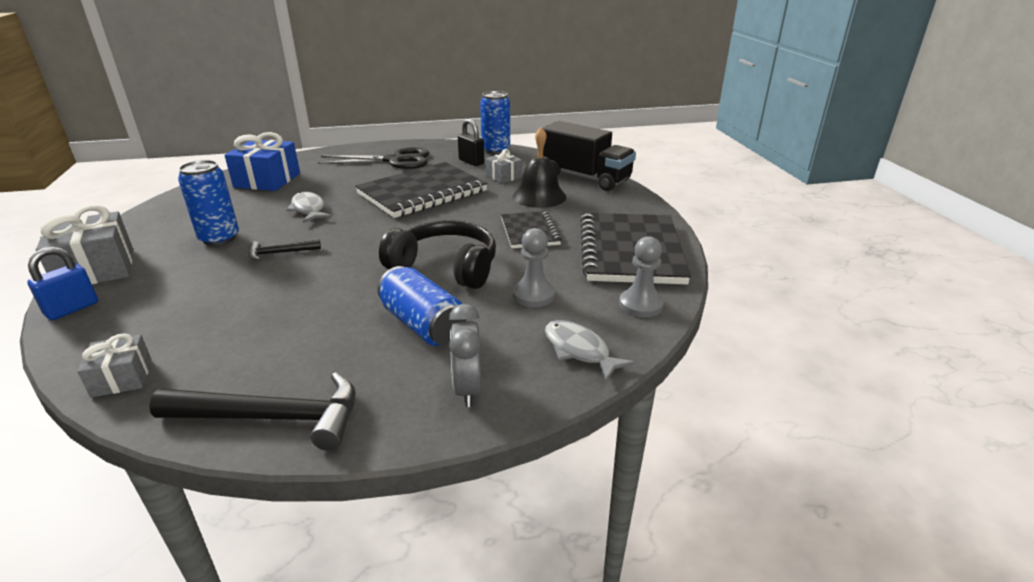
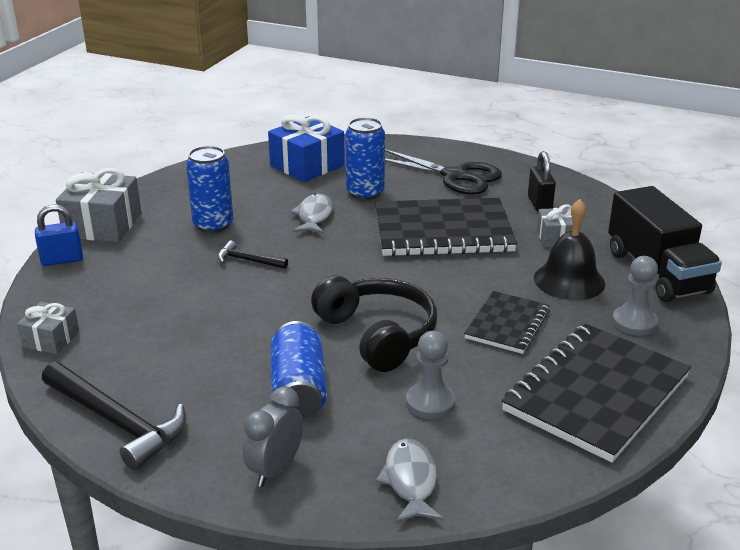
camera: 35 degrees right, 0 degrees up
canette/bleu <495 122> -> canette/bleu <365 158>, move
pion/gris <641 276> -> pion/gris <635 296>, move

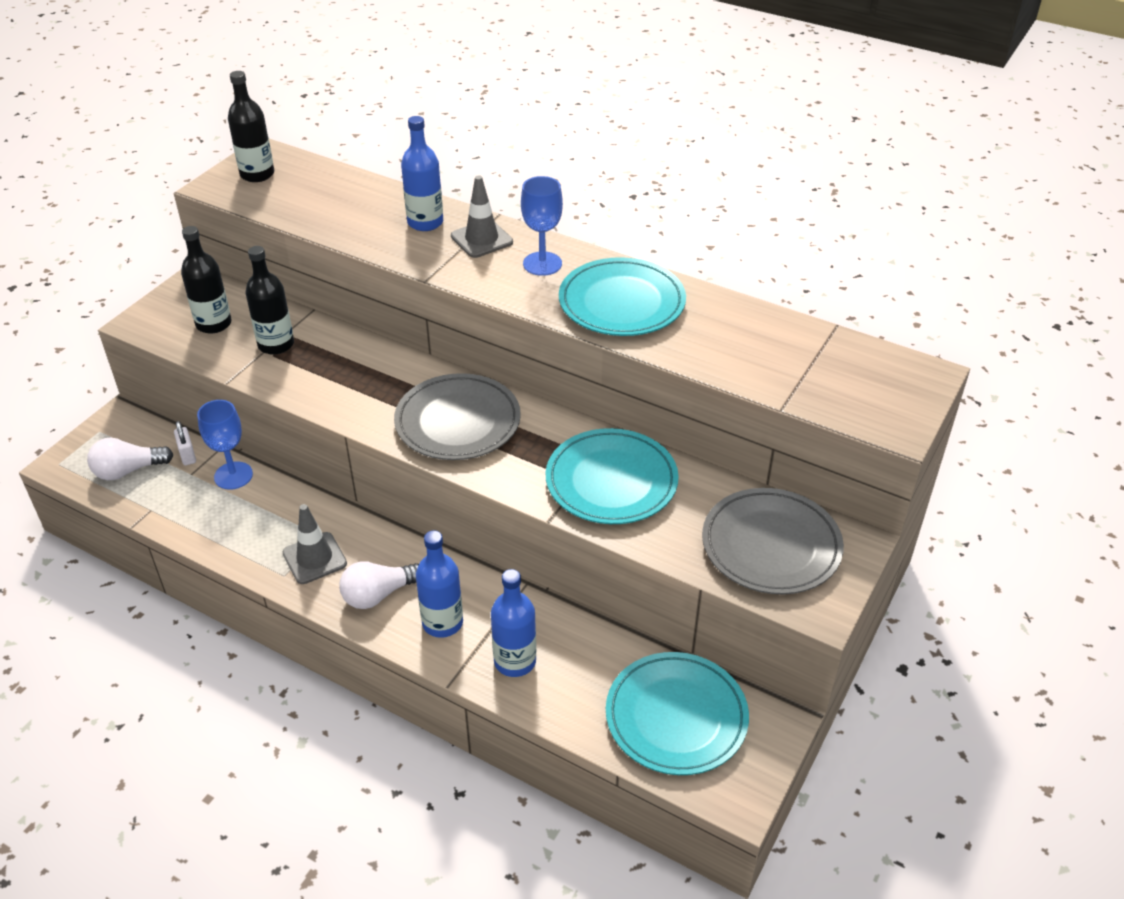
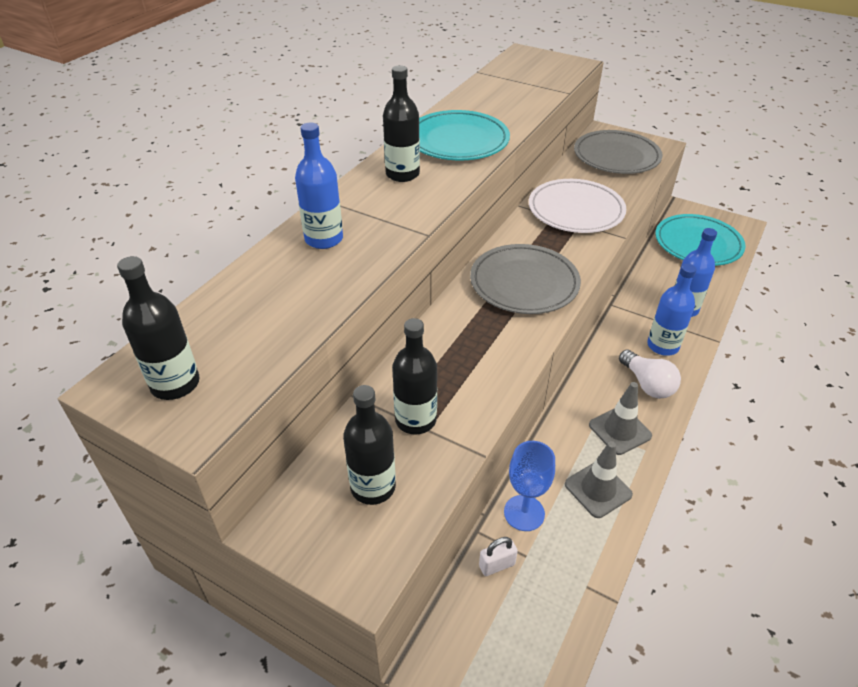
camera: 90 degrees left, 0 degrees up
cône de chantier/gris <482 216> -> cône de chantier/gris <599 479>, move
verre à pied/bleu <542 226> -> bouteille/noir <401 123>
assiette/turquoise <612 476> -> assiette/blanc <577 206>
ampoule/blanc <130 459> -> none

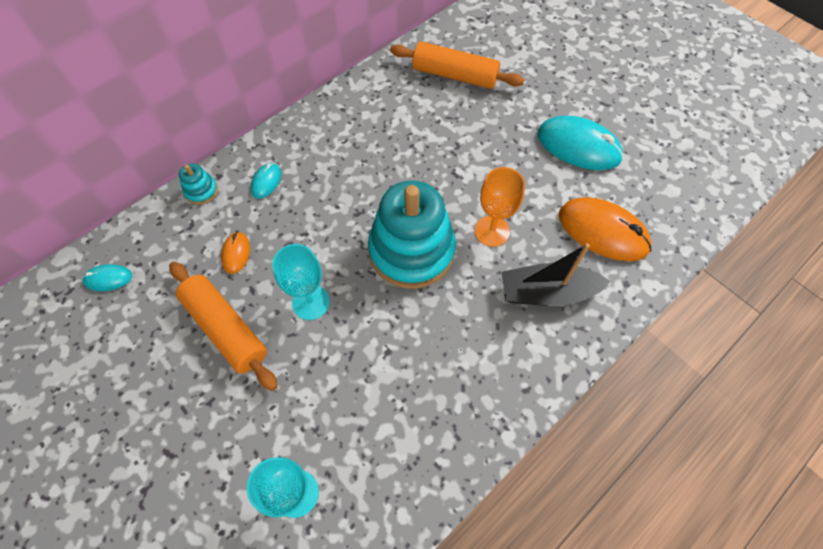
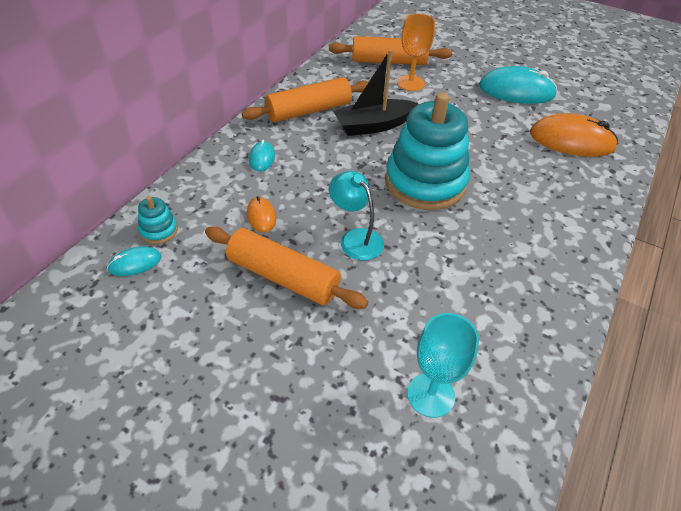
camera: 20 degrees left, 15 degrees down
jouet à empiler/turquoise <198 184> -> jouet à empiler/turquoise <158 220>, move
verre à pied/orange <500 207> -> verre à pied/orange <416 52>, move
bateau/noir <556 274> -> bateau/noir <375 93>, move
verre à pied/turquoise <301 282> -> lampe/turquoise <356 215>
none -> rouleau à pâtisserie/orange <305 99>

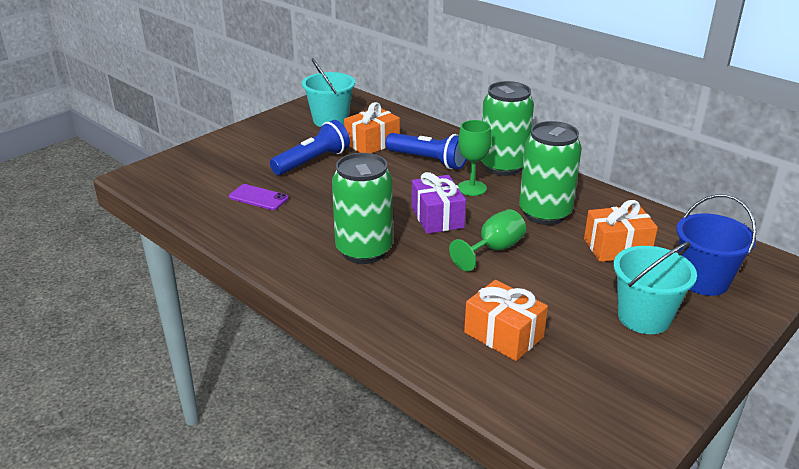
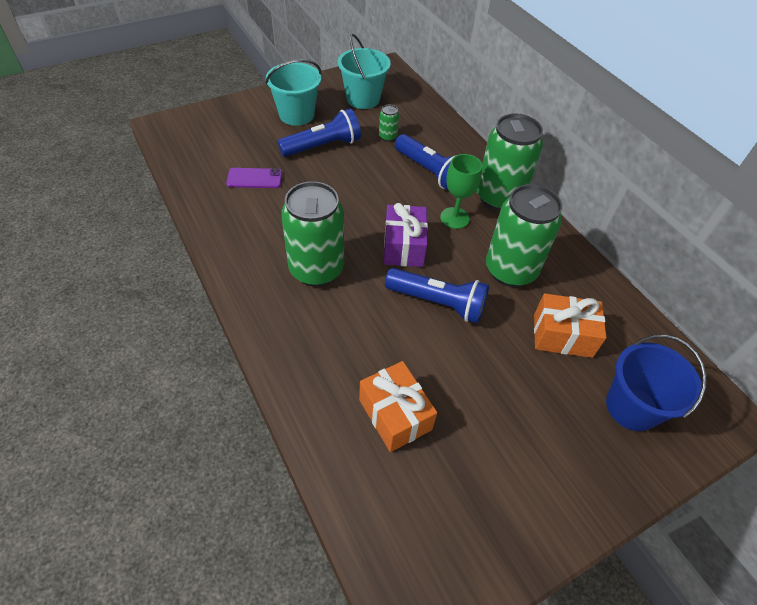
camera: 15 degrees right, 20 degrees up
cadeau/orange <372 127> -> canette/vert <389 123>
téléphone/violet <259 197> -> téléphone/violet <254 178>, 45 degrees counterclockwise
verre à pied/vert <487 240> -> lampe de poche/bleu <437 295>
seau/turquoise <655 288> -> seau/turquoise <293 92>, move

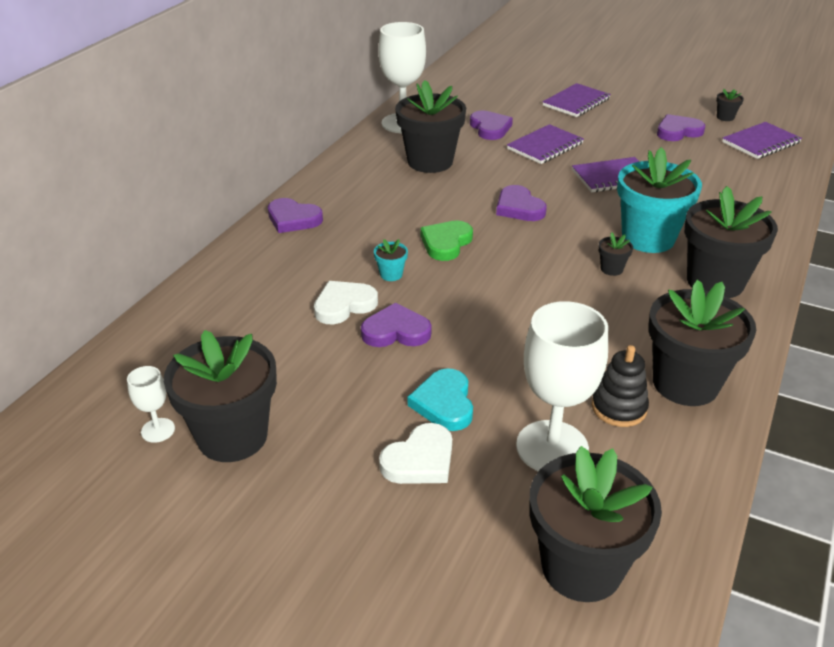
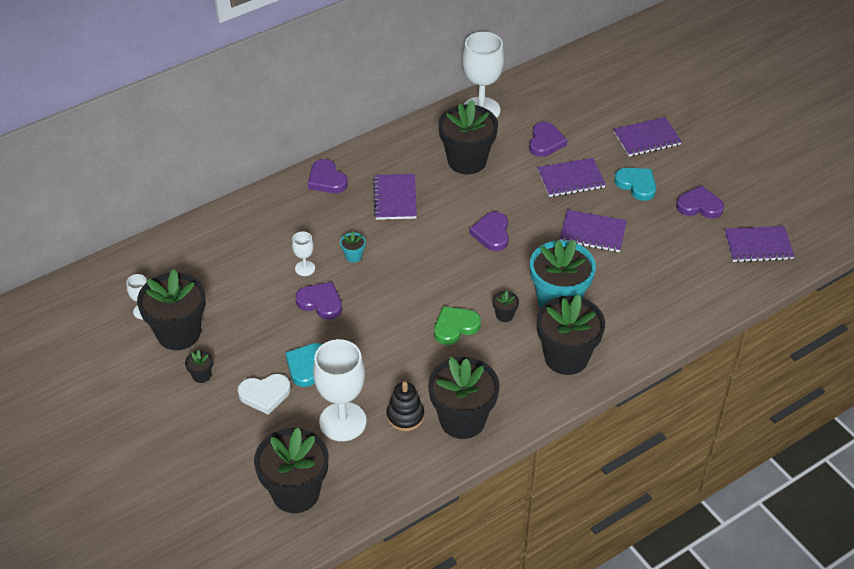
camera: 30 degrees right, 10 degrees up
pot de fleurs/noir <730 105> -> pot de fleurs/noir <199 366>, move
cœur/vert <447 240> -> cœur/vert <457 325>, move
cœur/blanc <346 302> -> verre à pied/blanc <303 253>
none -> cœur/turquoise <635 184>
none -> carnet/violet <395 197>

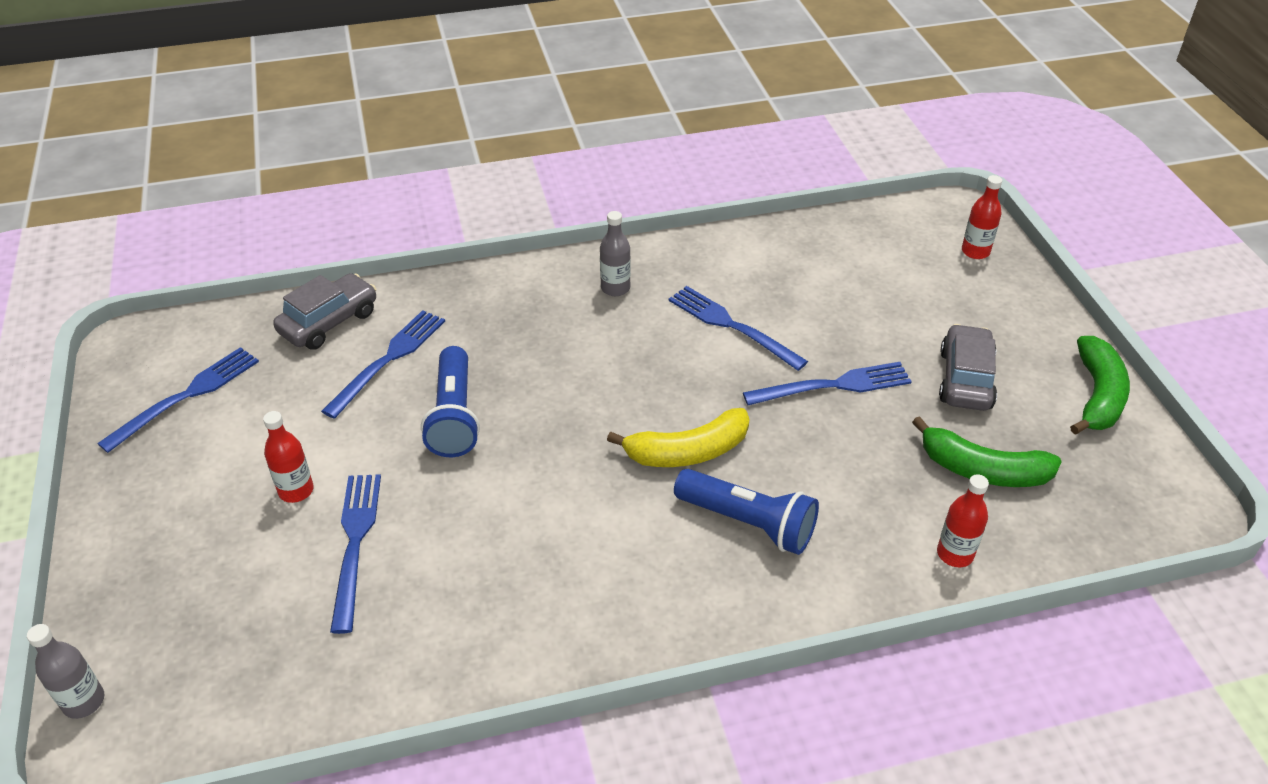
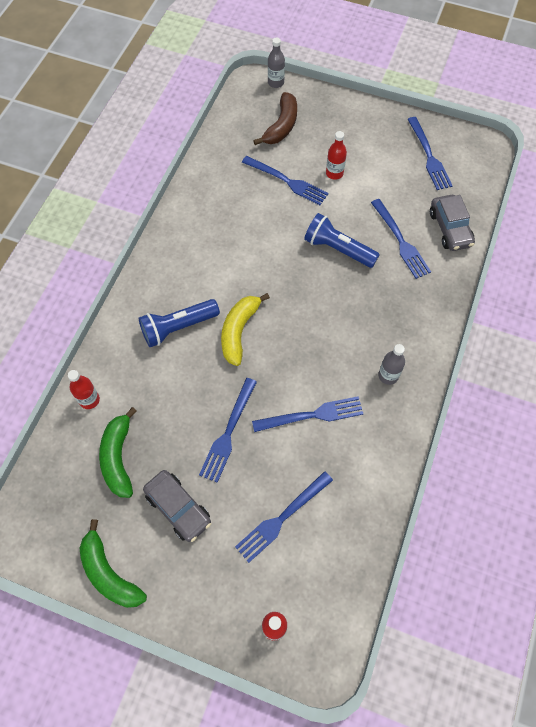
camera: 125 degrees right, 20 degrees up
banane/vert <987 451> -> banane/vert <118 452>, 60 degrees counterclockwise
none -> banane/marron <275 118>
none -> fourchette/bleu <284 517>

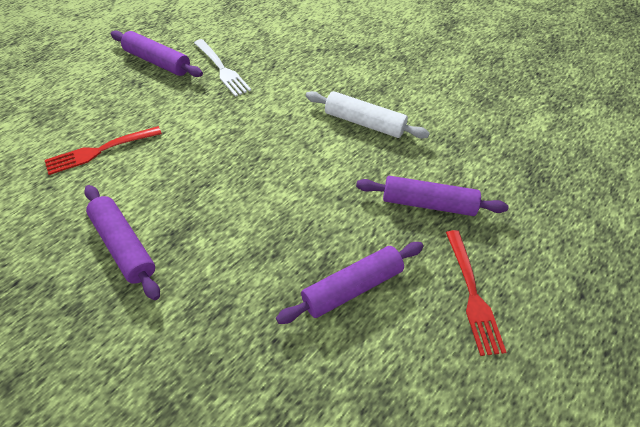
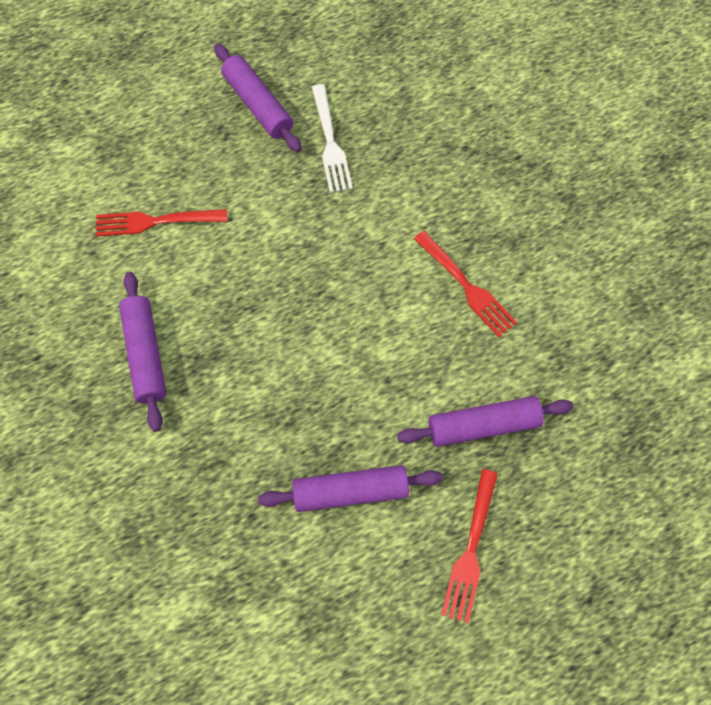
camera: 25 degrees right, 15 degrees up
rouleau à pâtisserie/blanc <368 115> -> fourchette/rouge <465 284>
rouleau à pâtisserie/violet <432 196> -> rouleau à pâtisserie/violet <485 421>, 45 degrees counterclockwise

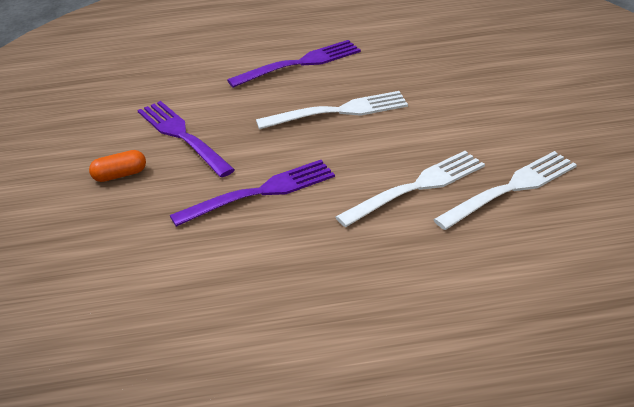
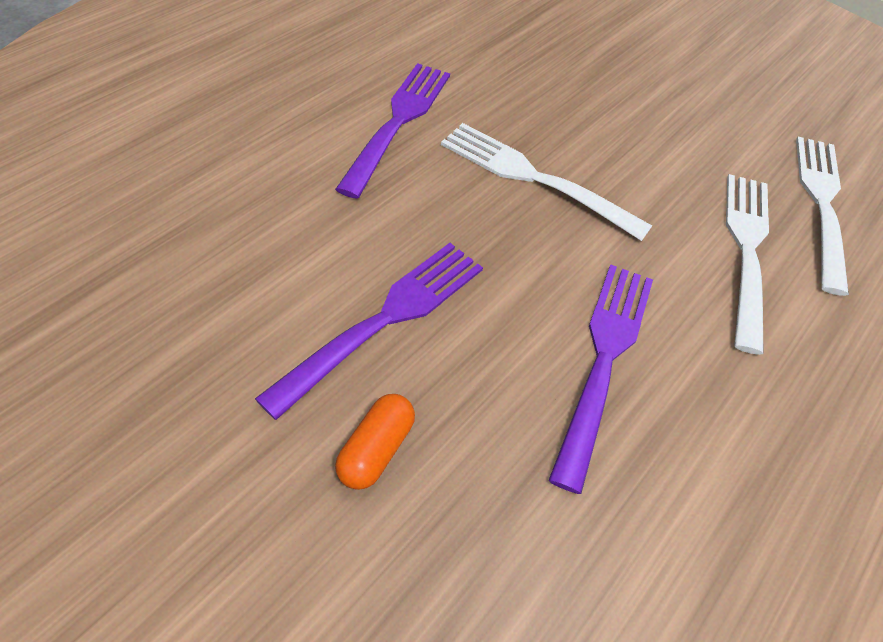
camera: 50 degrees left, 15 degrees up
fourchette/blanc <332 110> -> fourchette/blanc <546 182>, 90 degrees counterclockwise
fourchette/violet <186 139> -> fourchette/violet <369 331>, 120 degrees clockwise

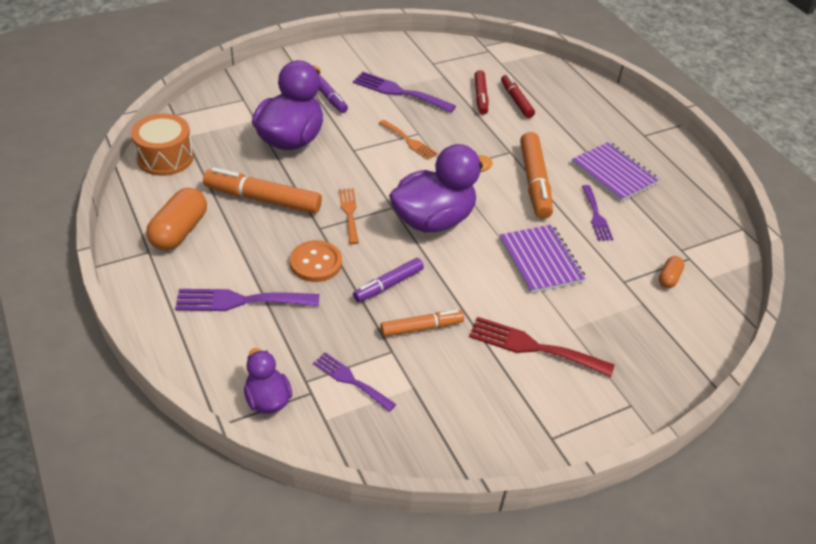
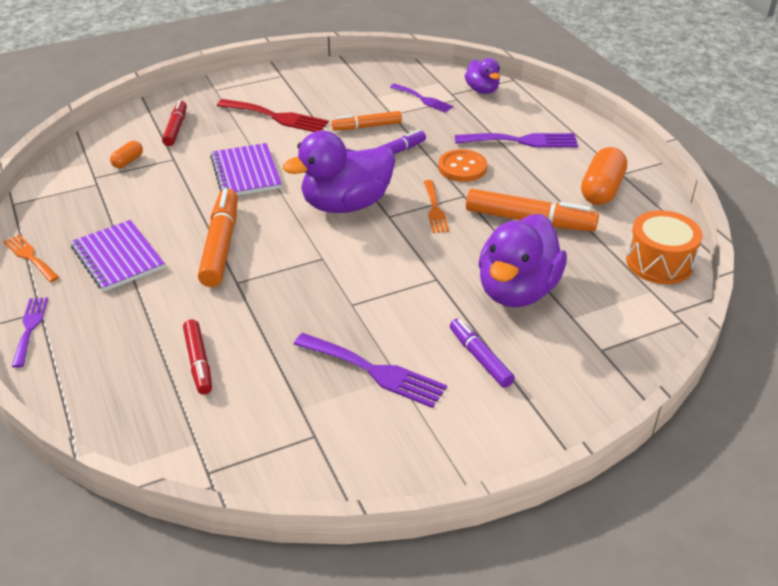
camera: 175 degrees left, 5 degrees down
feutre/rouge <481 92> -> feutre/rouge <174 123>, move
fourchette/orange <408 140> -> fourchette/orange <31 258>, move
fourchette/violet <597 213> -> fourchette/violet <30 332>, move

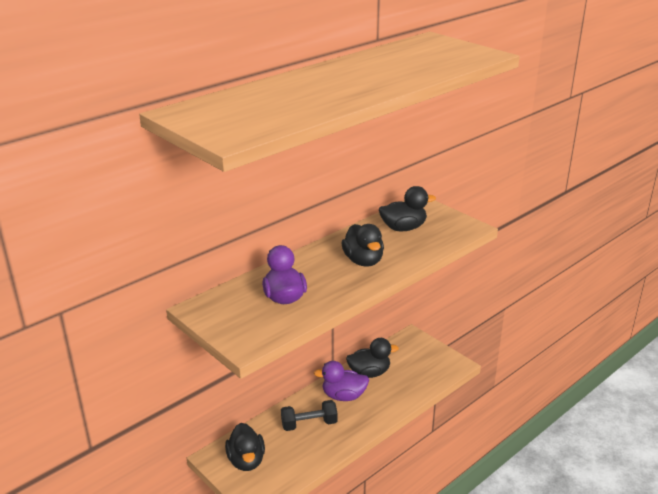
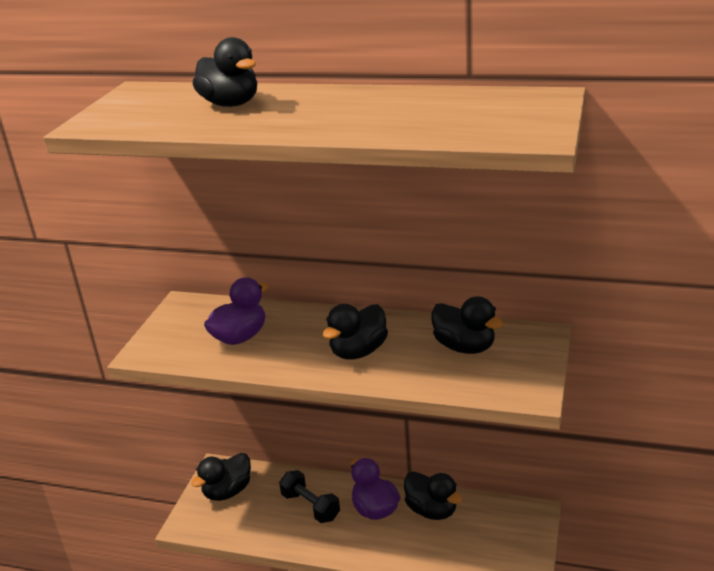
camera: 60 degrees right, 0 degrees up
none -> canard/noir <225 72>

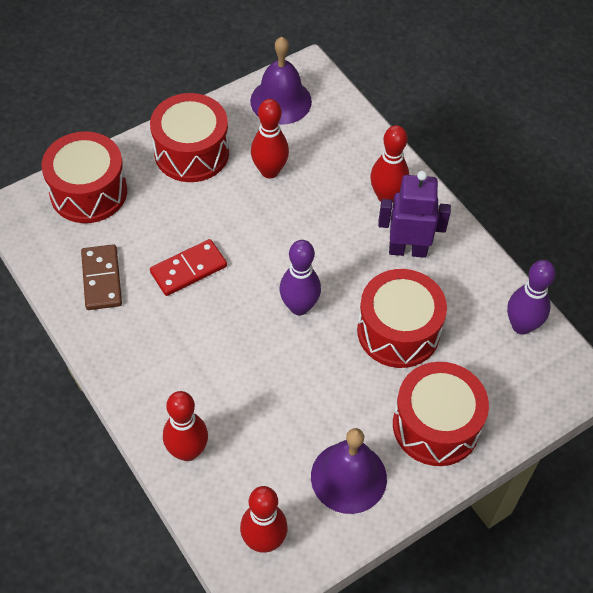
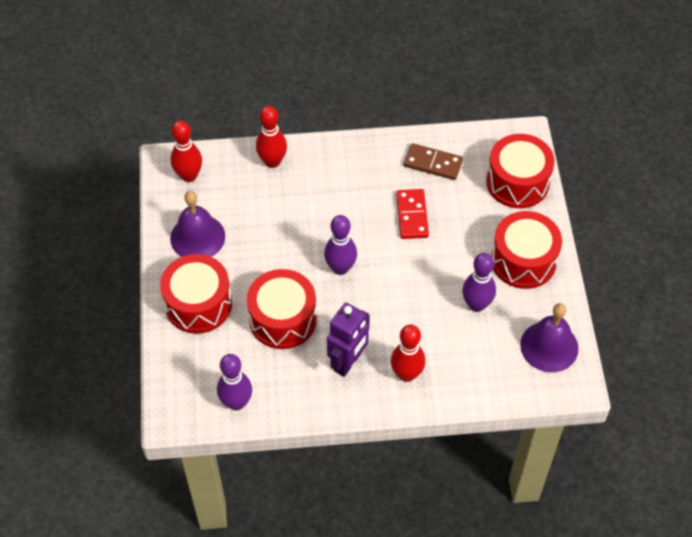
camera: 120 degrees right, 0 degrees up
quille/rouge <270 139> -> quille/violet <479 282>

